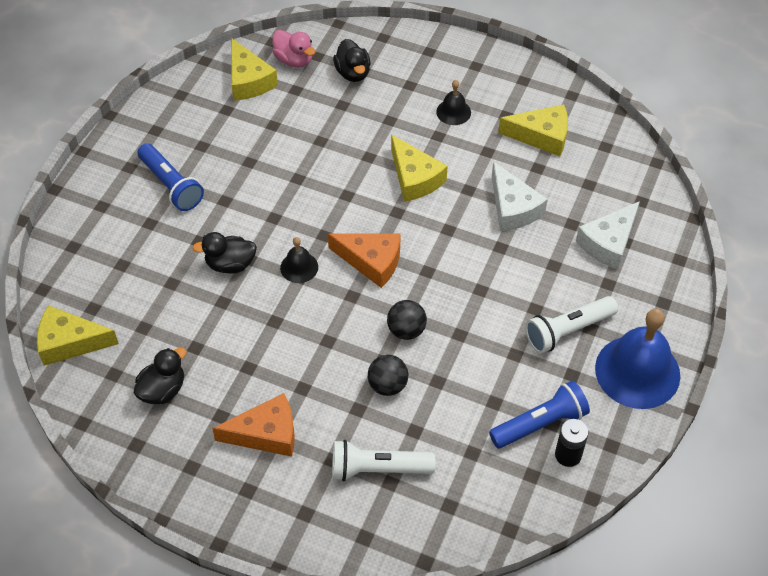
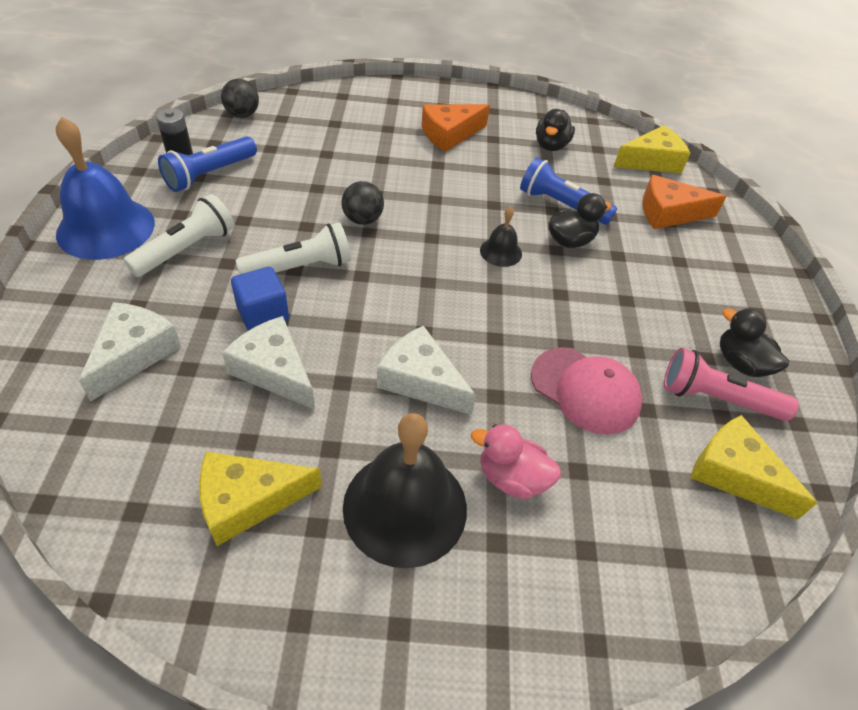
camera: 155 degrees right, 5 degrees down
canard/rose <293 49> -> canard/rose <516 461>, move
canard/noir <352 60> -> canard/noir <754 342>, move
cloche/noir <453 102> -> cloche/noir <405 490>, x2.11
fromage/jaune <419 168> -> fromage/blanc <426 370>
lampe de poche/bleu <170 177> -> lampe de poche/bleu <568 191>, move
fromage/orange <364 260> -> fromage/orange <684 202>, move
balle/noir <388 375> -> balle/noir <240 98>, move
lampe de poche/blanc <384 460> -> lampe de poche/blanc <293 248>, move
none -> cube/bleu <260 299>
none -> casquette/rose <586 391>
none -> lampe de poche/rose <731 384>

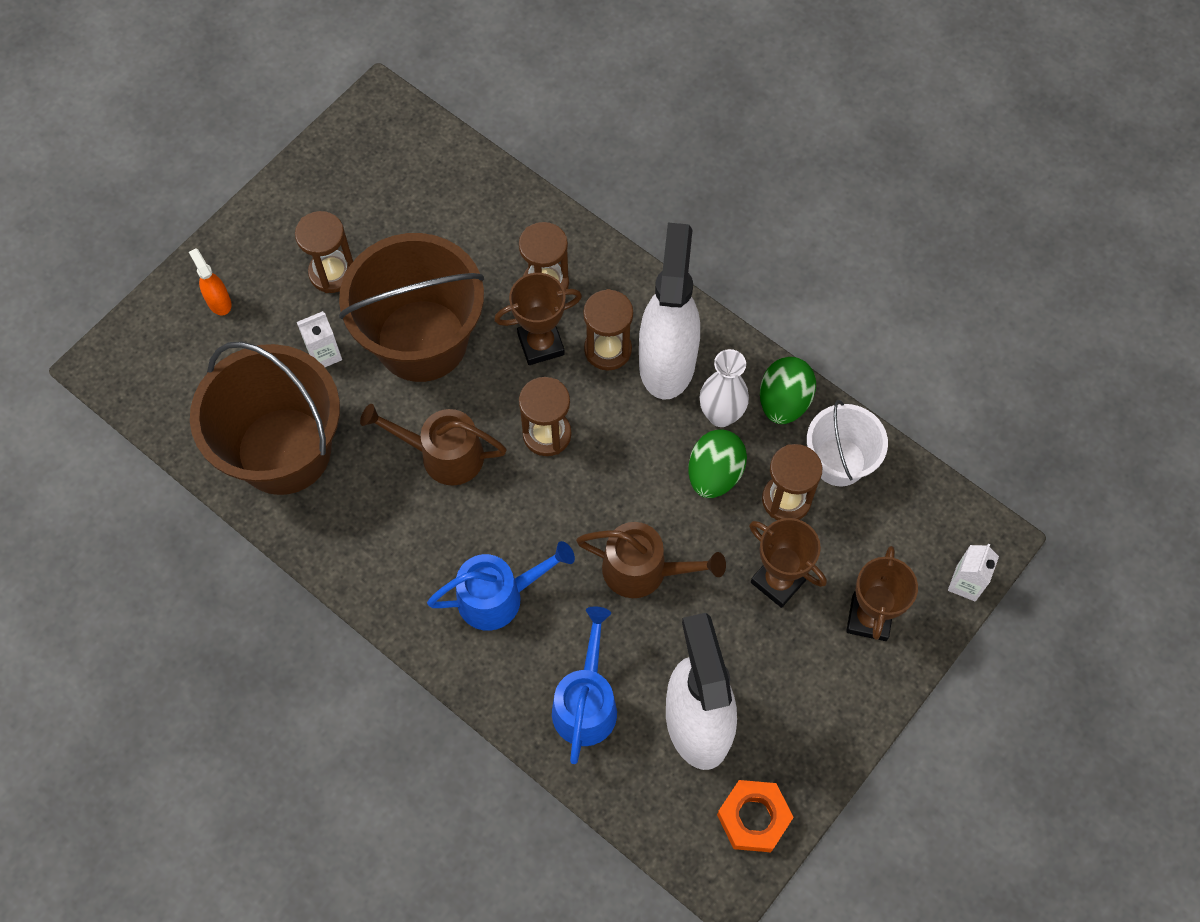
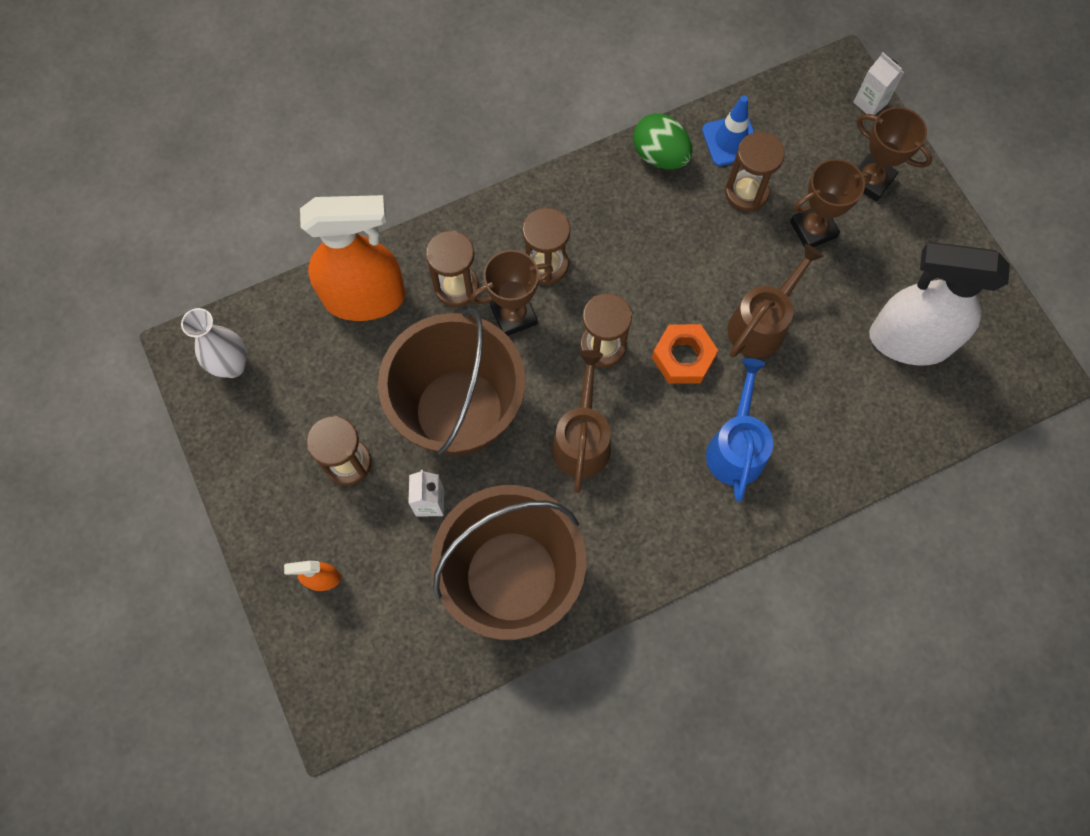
camera: 65 degrees left, 5 degrees up
vaporisateur/blanc <669 311> -> none
trophée/marron <538 319> -> trophée/marron <511 293>, 60 degrees clockwise
vase/blanc <724 388> -> vase/blanc <214 343>, move
seau/blanc <847 443> -> cône de chantier/bleu <728 130>
arrosoir/marron <433 445> -> arrosoir/marron <581 421>, 150 degrees clockwise
œuf/vert <717 463> -> none
arrosoir/bleu <584 685> -> none
écrou/orange <755 816> -> écrou/orange <685 354>, move
none -> vaporisateur/orange <352 258>

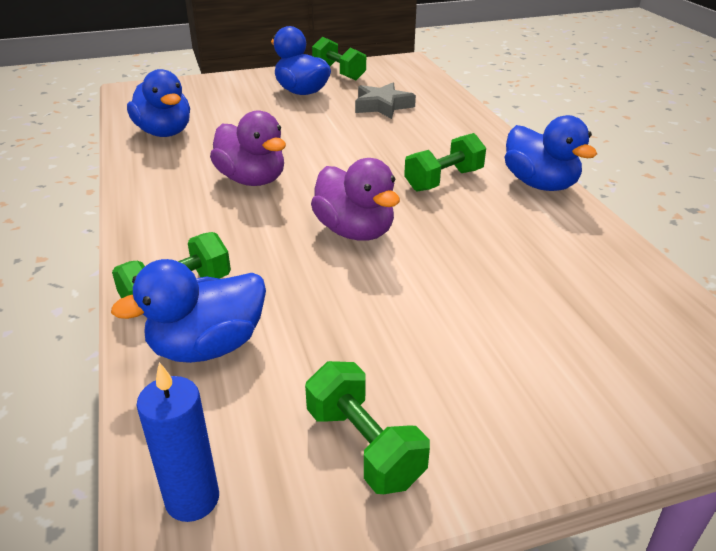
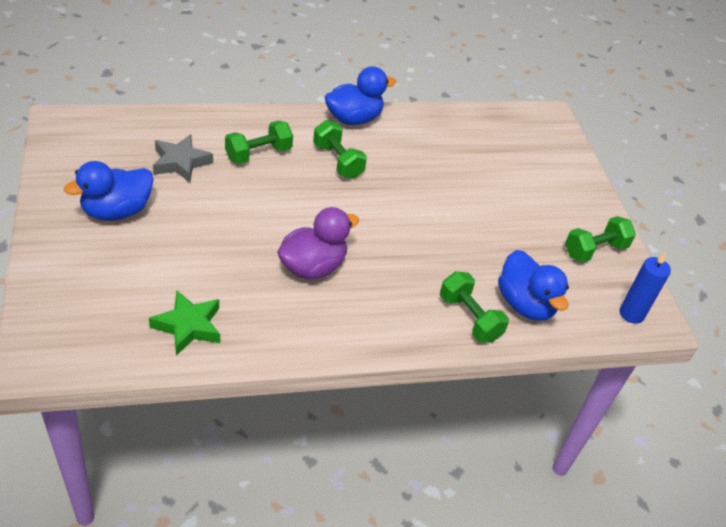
camera: 90 degrees left, 10 degrees up
haltère/vert <339 58> -> haltère/vert <259 142>, move
canard/bleu <158 103> -> étoile/vert <184 323>
canard/violet <355 199> -> none

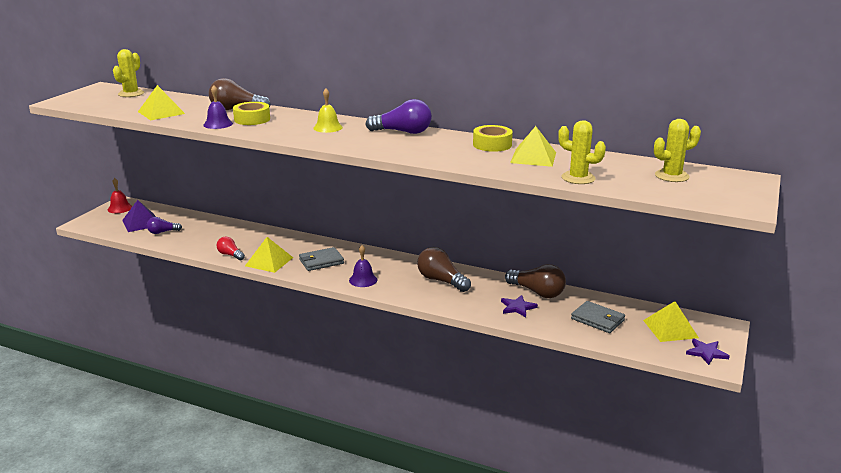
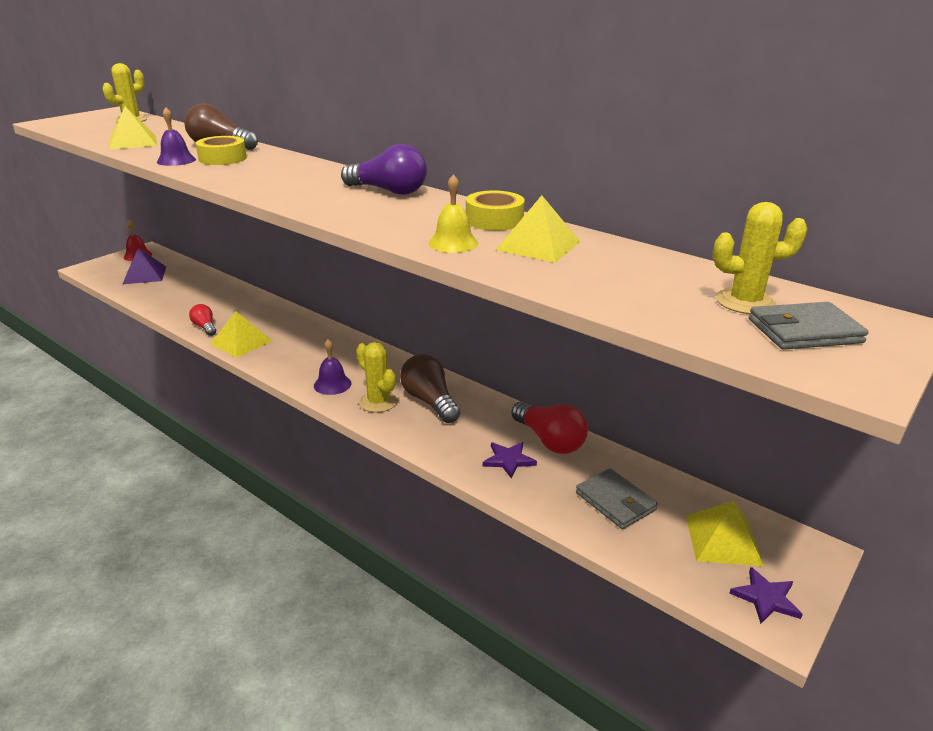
camera: 15 degrees right, 5 degrees up
cloche/jaune <328 111> -> cloche/jaune <453 213>, move
cactus/jaune <582 152> -> cactus/jaune <376 377>, move
ampoule/violet <164 225> -> none
portefeuille/gris <321 259> -> portefeuille/gris <809 326>, move
ampoule/marron <535 281> -> ampoule/rouge <549 427>

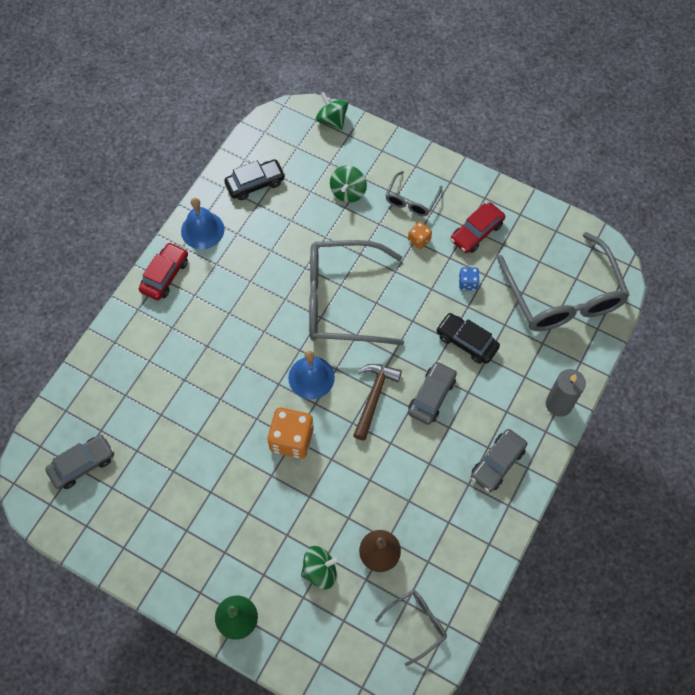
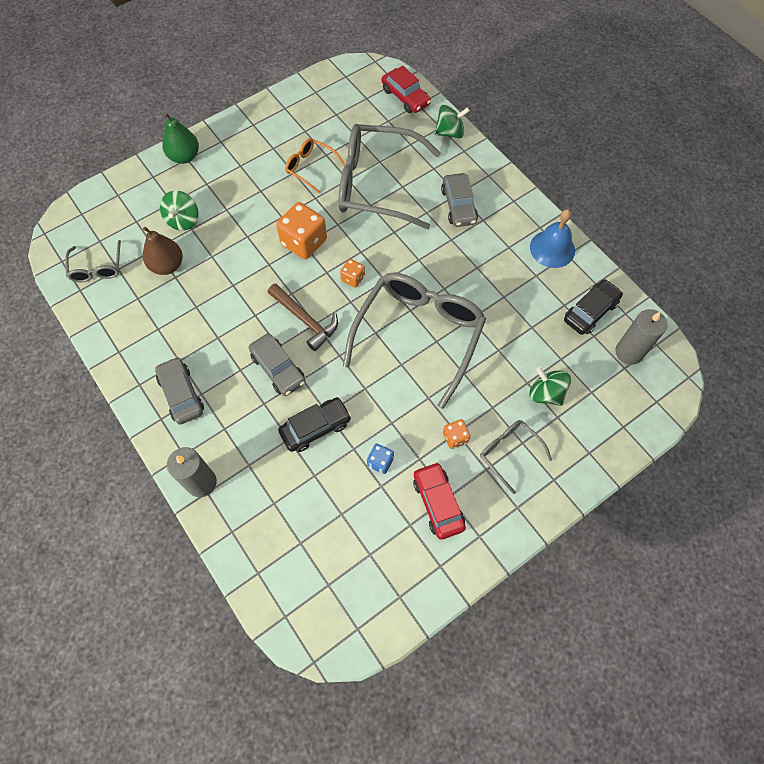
camera: 115 degrees right, 0 degrees up
toupie/vert <332 111> -> toupie/vert <452 121>, move
voiture/noir <254 179> -> voiture/noir <593 307>, 135 degrees counterclockwise
lunettes/gris <563 281> -> lunettes/gris <390 176>, move
voiture/rouge <163 271> -> voiture/rouge <406 89>, move
cloche/bleu <311 375> -> dé/orange <352 273>
voiture/gris <79 462> -> voiture/gris <459 200>, move
none -> lunettes/orange <315 166>
none -> bougie/gris <641 337>

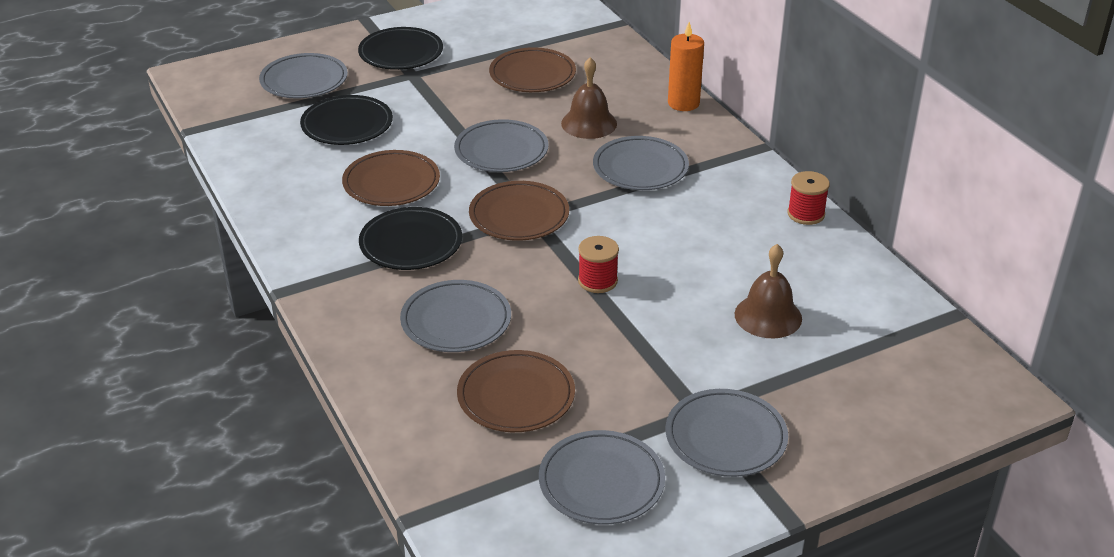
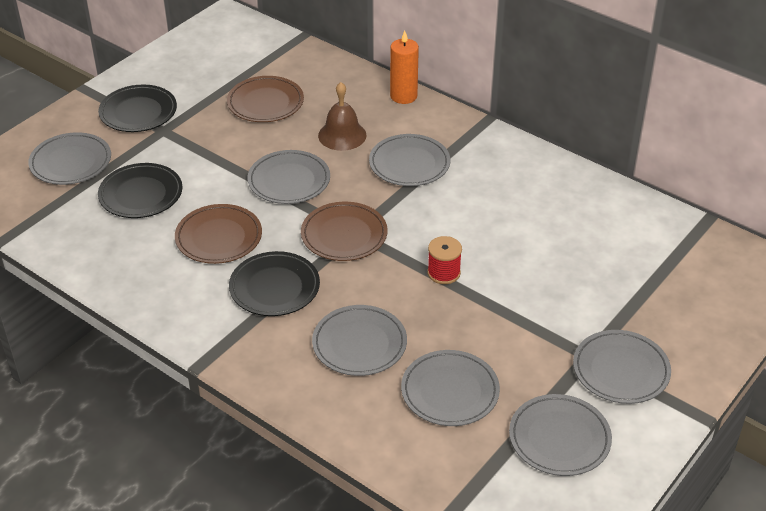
camera: 25 degrees left, 5 degrees up
bobine/rouge <808 198> -> none
cloche/marron <768 291> -> none
assiette/marron <516 391> -> assiette/gris <450 388>

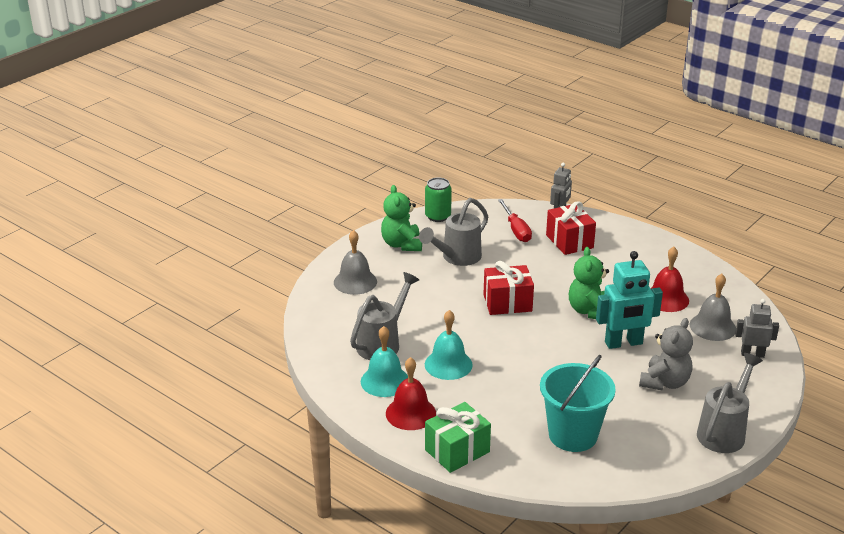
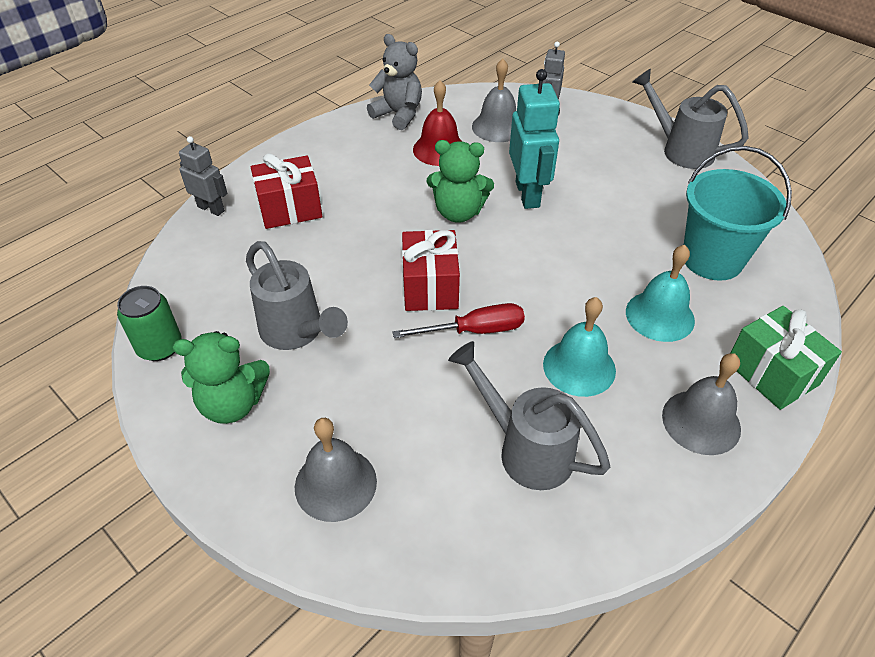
camera: 85 degrees left, 15 degrees up
tournevis/rouge <515 220> -> tournevis/rouge <459 320>, move
ours en peluche/gris <666 354> -> ours en peluche/gris <394 82>, move
cloche/turquoise <384 361> -> cloche/turquoise <660 293>, move
cloche/rouge <411 393> -> cloche/gris <701 404>

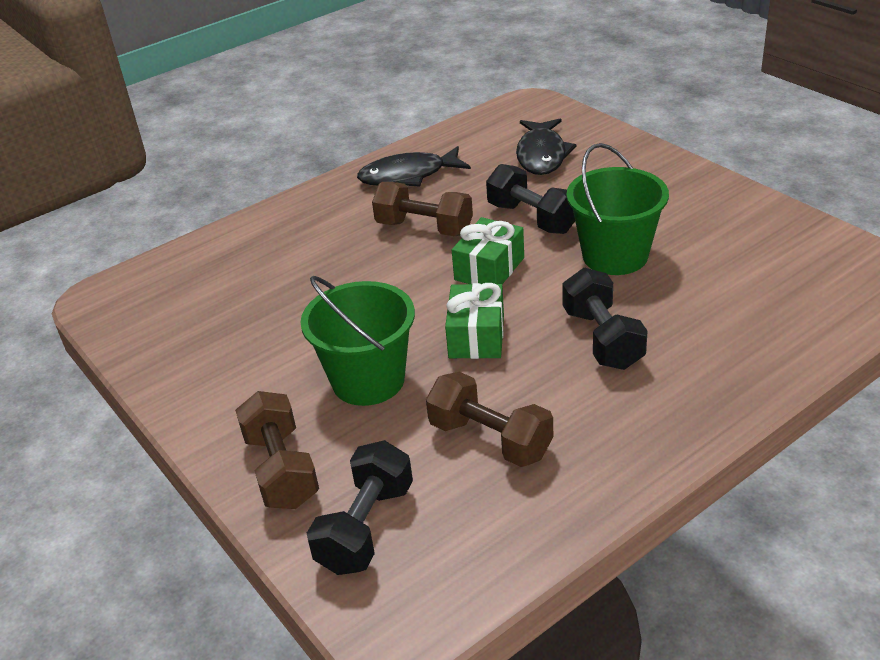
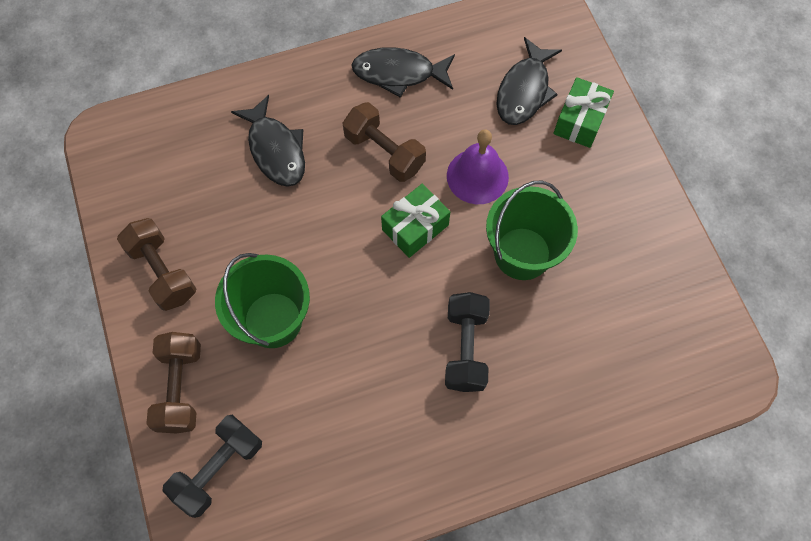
camera: 15 degrees right, 30 degrees up
haltère/noir <530 199> -> cloche/violet <478 166>
cadeau/vert <474 321> -> cadeau/vert <584 112>, move
haltère/marron <489 419> -> haltère/marron <156 264>, move
none -> poisson/noir <268 141>

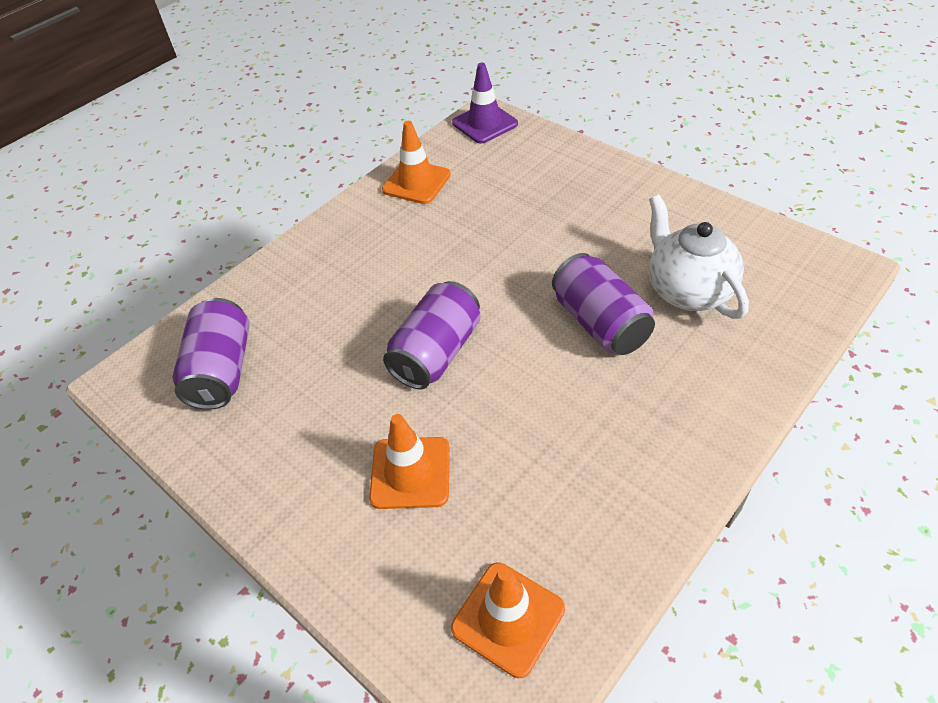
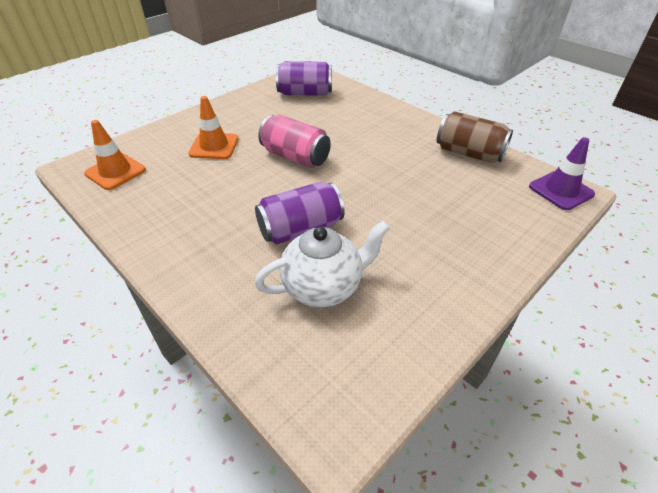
camera: 90 degrees right, 5 degrees down
cône de chantier/orange <416 162> -> canette/marron <475 137>
canette/violet <432 335> -> canette/rose <294 141>

